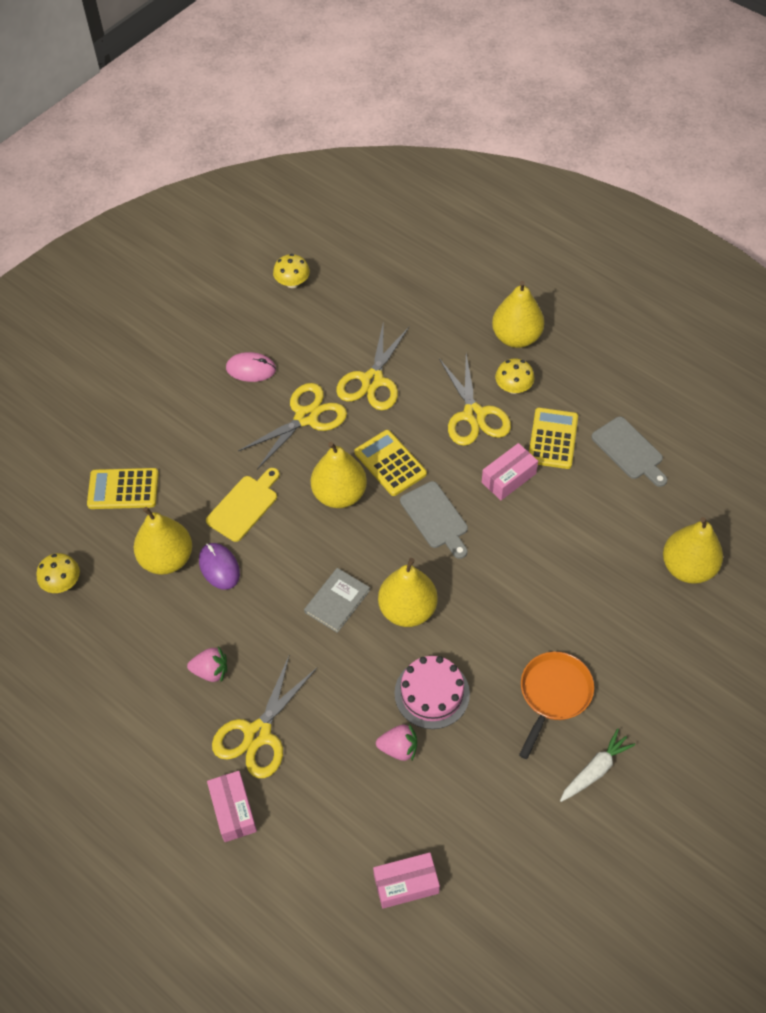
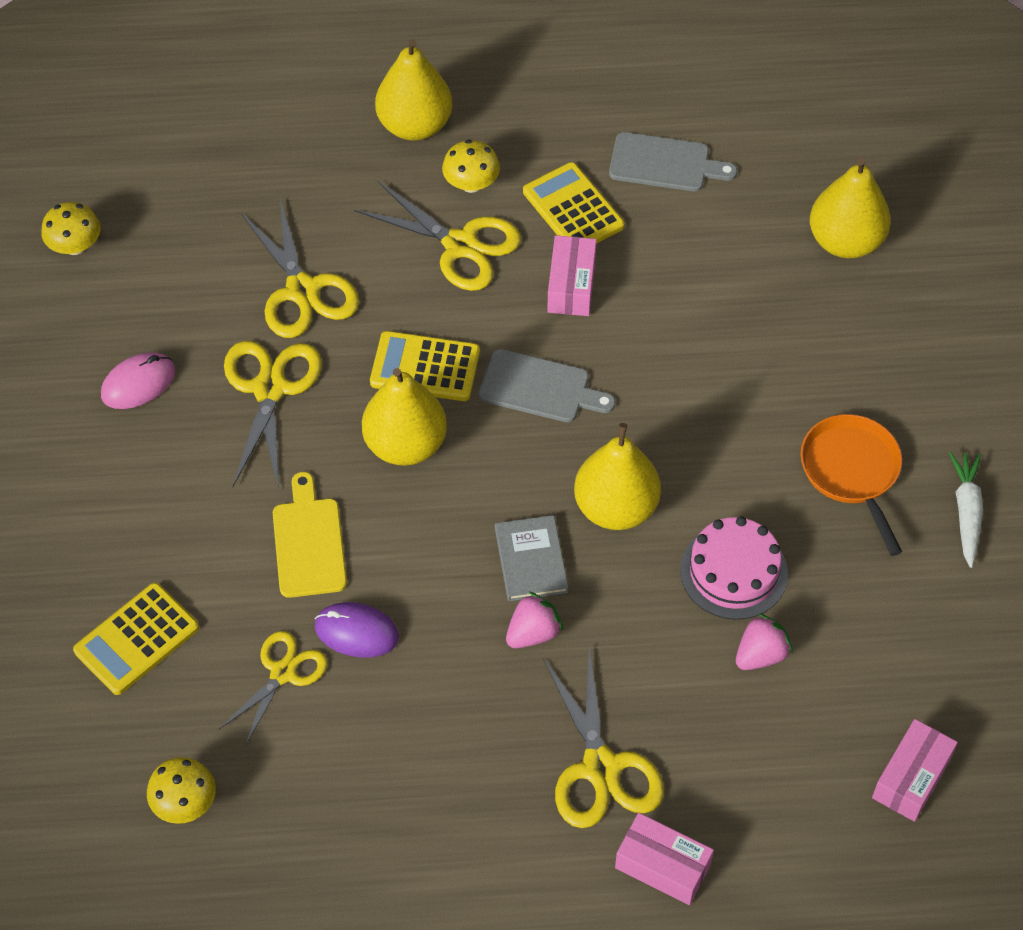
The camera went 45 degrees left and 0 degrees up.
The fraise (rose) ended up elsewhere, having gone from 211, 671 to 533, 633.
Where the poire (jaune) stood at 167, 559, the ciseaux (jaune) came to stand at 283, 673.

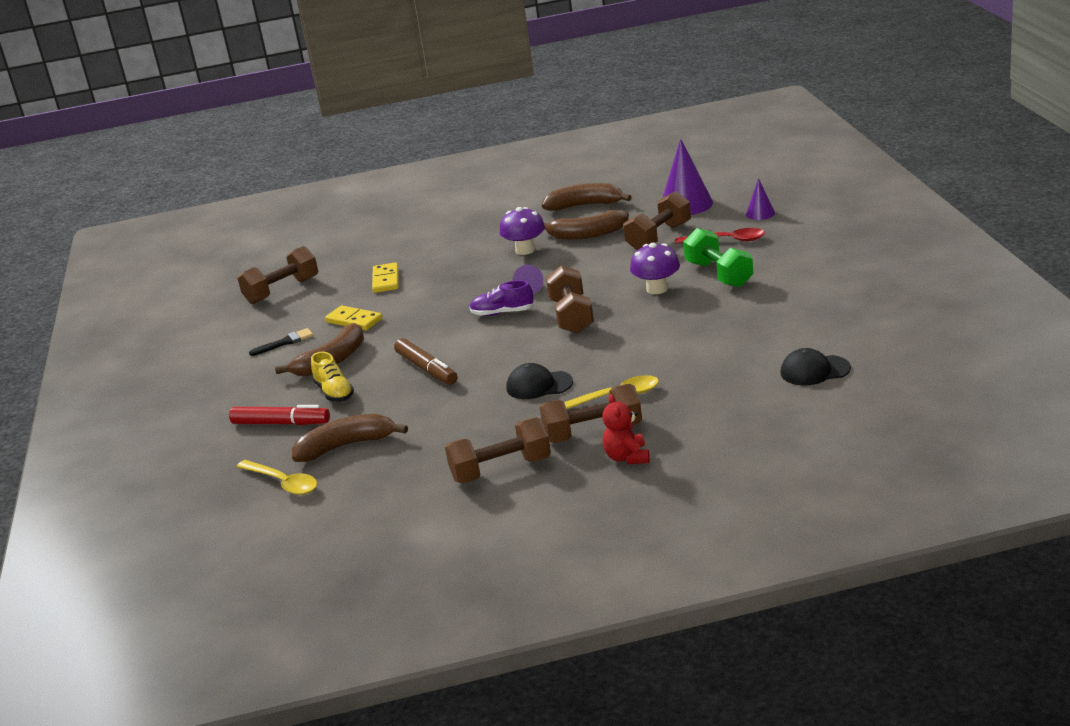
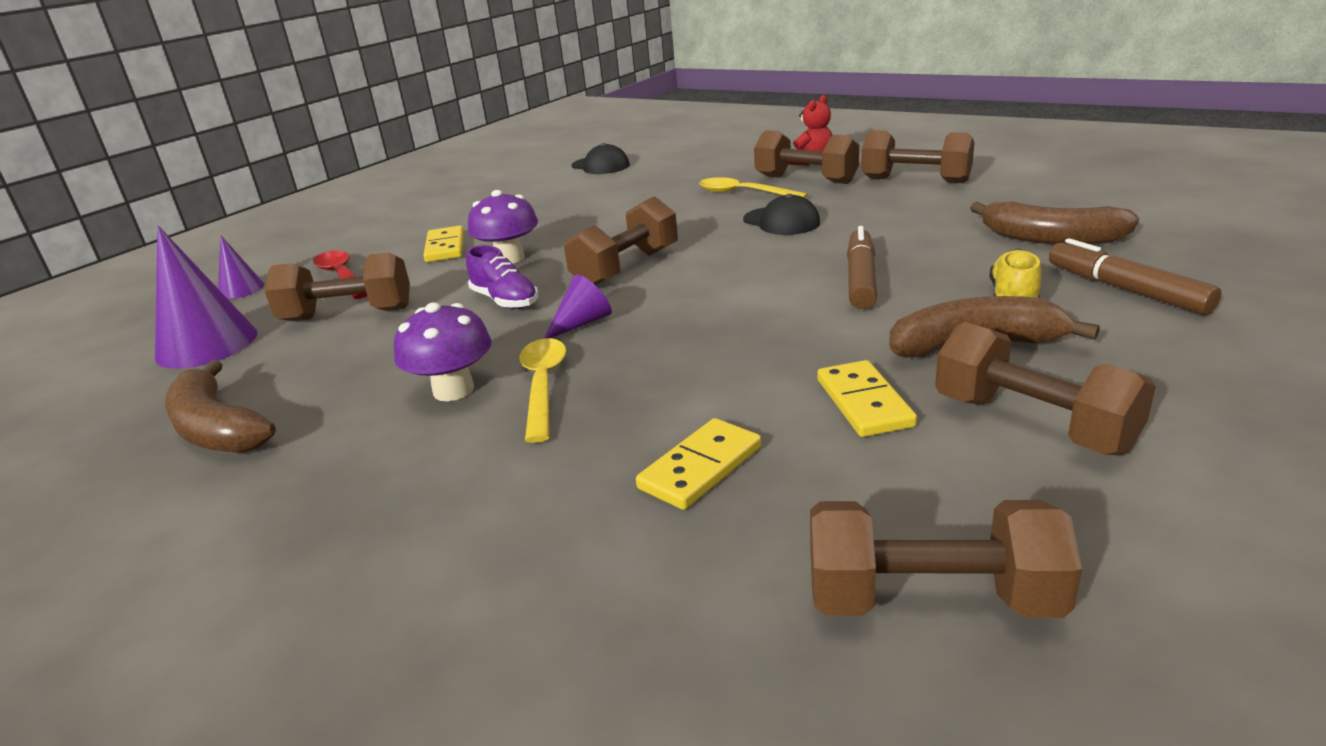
The camera went 135 degrees left and 0 degrees up.
The second view lost the banane (marron) at 587, 234.
The cuillère (jaune) ended up elsewhere, having gone from 283, 483 to 543, 385.
The chaussure (violet) ended up elsewhere, having gone from 502, 313 to 505, 301.
Where the pinceau (noir) stood at 285, 342, the haltère (marron) came to stand at 1032, 423.
Where the haltère (vert) stood at 719, 274, the domino (jaune) came to stand at 445, 247.
What was the feutre (rouge) at 281, 423 turned into the feutre (marron) at 1126, 289.

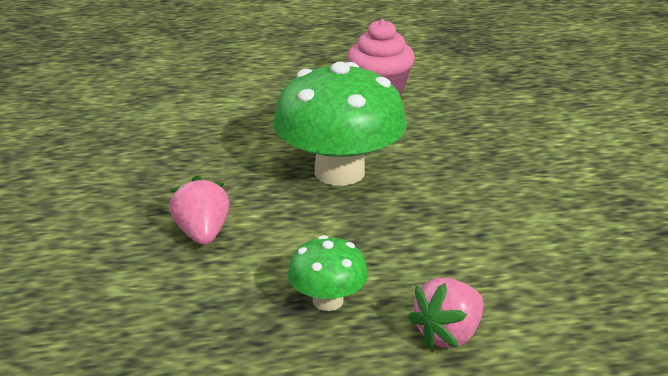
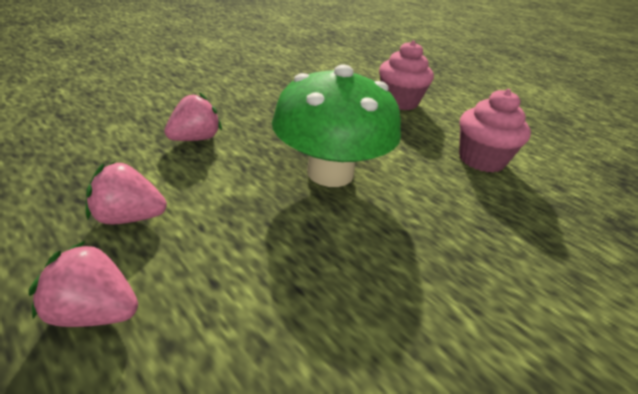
The camera went 55 degrees right and 5 degrees up.
The second view gained the muffin (rose) at 399, 102.
Where the champignon (vert) stood at 328, 301, the fraise (rose) came to stand at 128, 218.

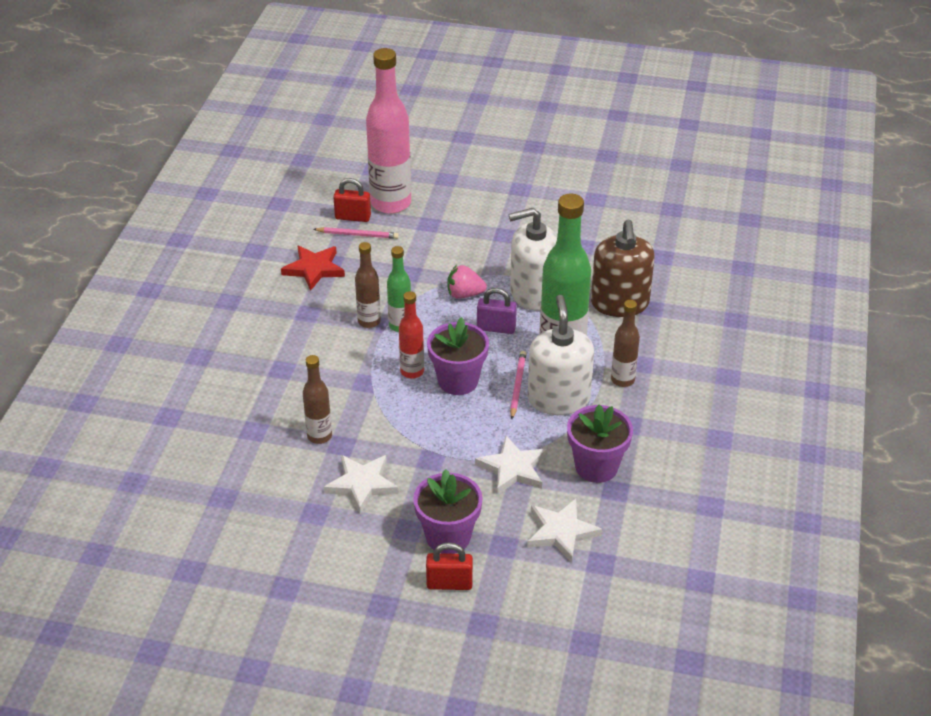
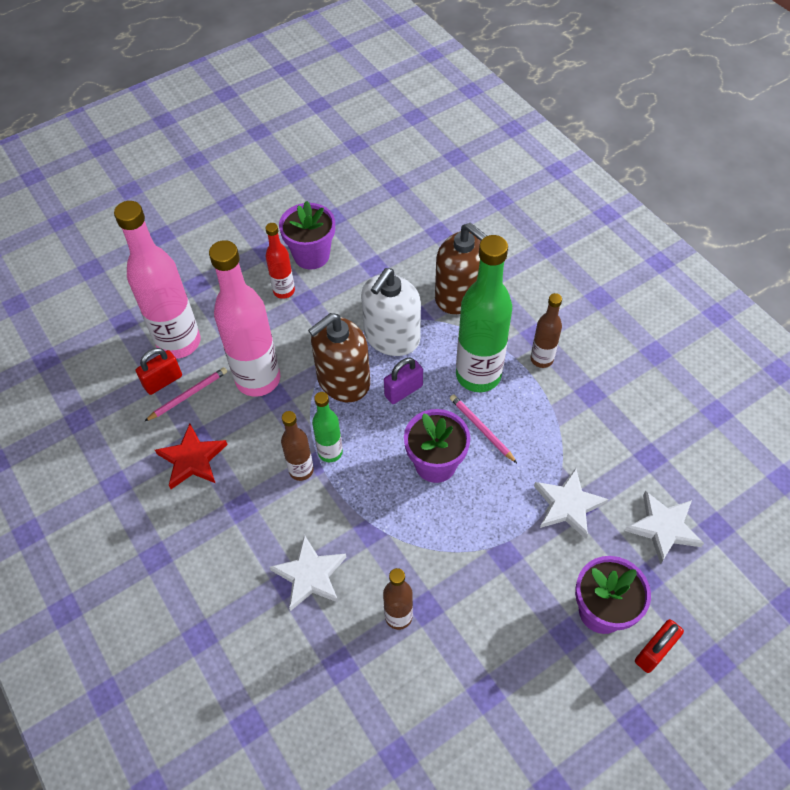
The camera went 45 degrees left and 15 degrees up.
The second view lost the distributeur de savon (blanc) at 558, 399.
The second view gained the bouteille (rose) at 258, 379.
The étoile (blanc) ended up elsewhere, having gone from 362, 484 to 310, 575.
The bouteille (rouge) ended up elsewhere, having gone from 412, 371 to 284, 291.
The pot de fleurs (violet) ended up elsewhere, having gone from 596, 466 to 311, 255.
Where the fraise (rose) stood at 464, 294, the distributeur de savon (marron) came to stand at 343, 380.

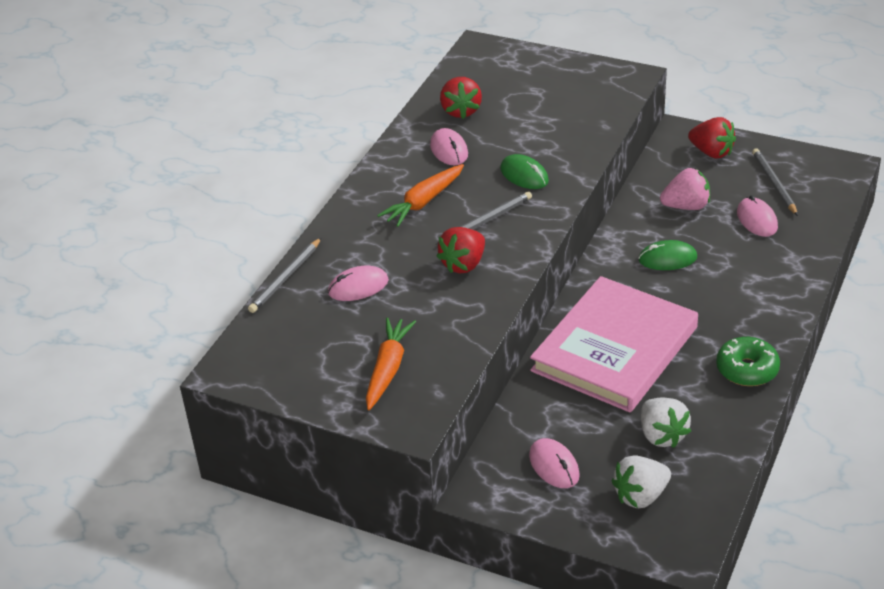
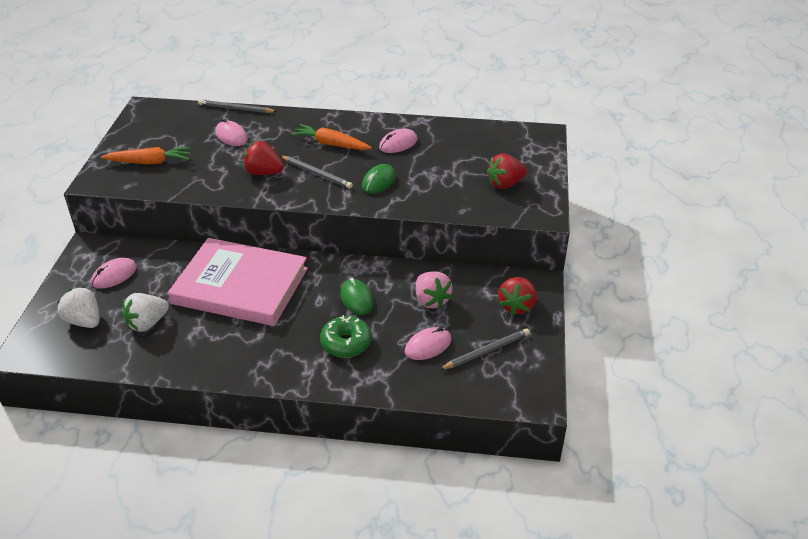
The camera went 70 degrees right and 0 degrees up.
The fraise (rouge) ended up elsewhere, having gone from 461, 111 to 505, 184.
The beignet (vert) ended up elsewhere, having gone from 747, 369 to 346, 343.

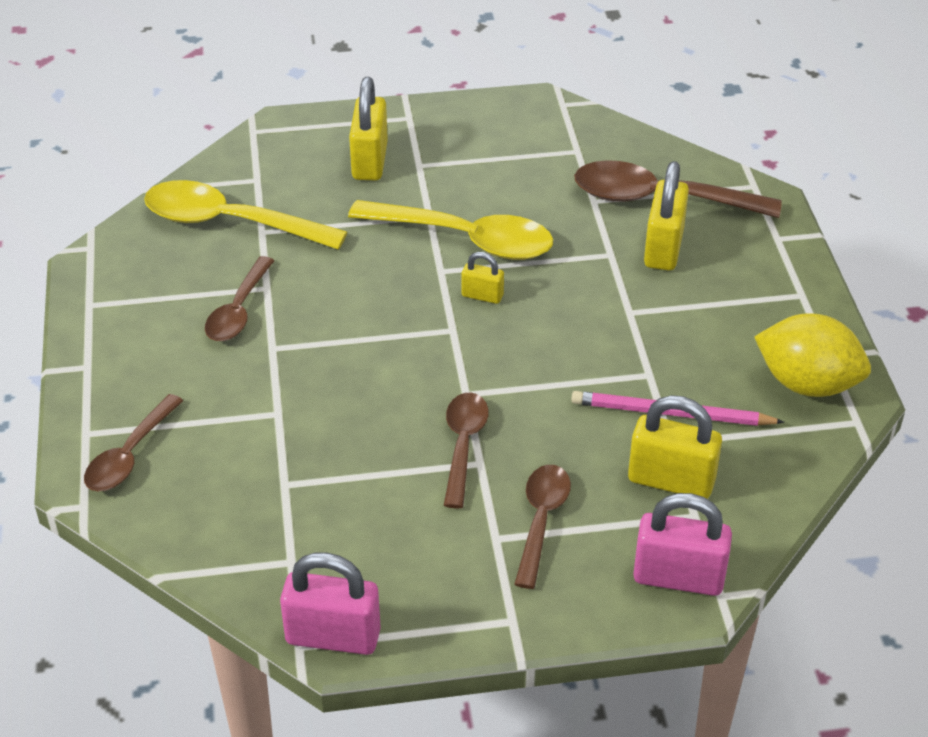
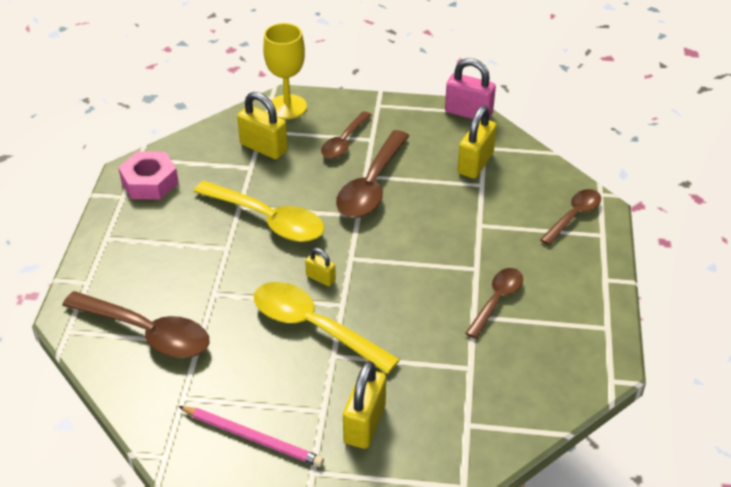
The camera went 165 degrees left and 0 degrees up.
The cuillère (jaune) ended up elsewhere, having gone from 230, 222 to 268, 220.
The crayon (rose) ended up elsewhere, having gone from 671, 413 to 253, 438.
The cadenas (jaune) ended up elsewhere, having gone from 663, 248 to 475, 163.
Where the cadenas (rose) stood at 678, 577, the verre à pied (jaune) came to stand at 287, 107.
Where the citron (jaune) stood at 807, 384, the écrou (rose) came to stand at 150, 182.
The size of the cuillère (marron) at 463, 445 changed by a factor of 1.64.

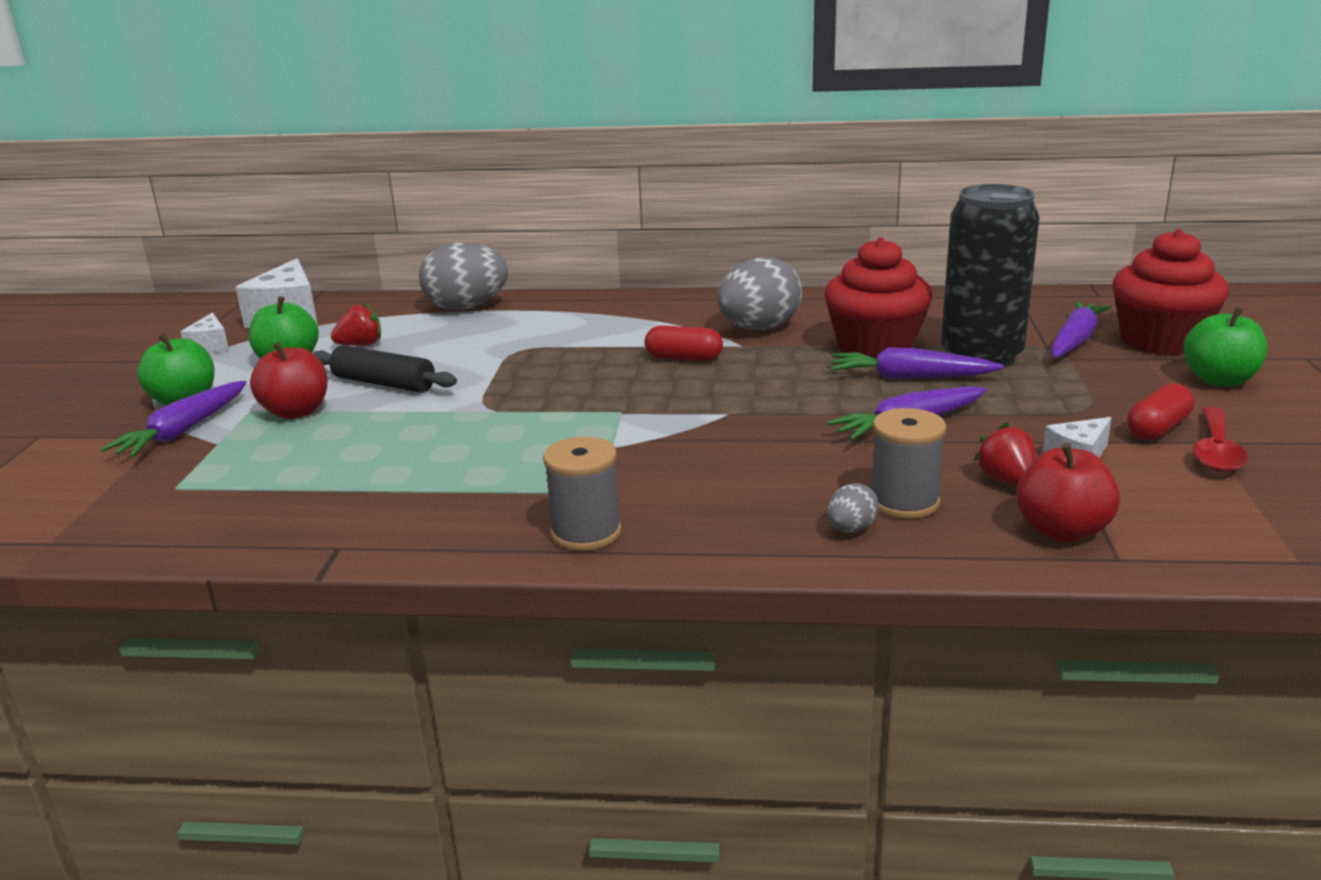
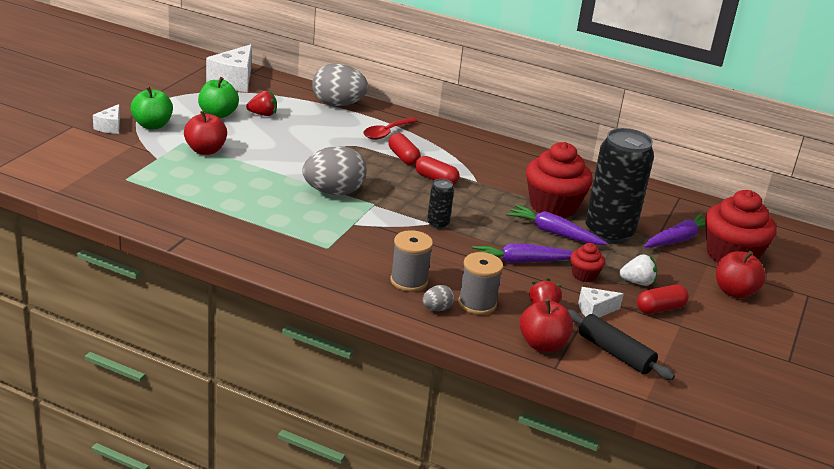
The camera went 15 degrees right and 5 degrees up.
The second view lost the carotte (violet) at 183, 431.
The second view gained the gélule (rouge) at 403, 157.
The second view gained the canette (noir) at 438, 224.
The second view gained the muffin (rouge) at 584, 275.
The second view gained the fraise (blanc) at 637, 282.
The fromage (blanc) ended up elsewhere, having gone from 210, 346 to 110, 127.
The rouleau à pâtisserie (noir) ended up elsewhere, having gone from 384, 383 to 615, 353.
The bobine (gris) ended up elsewhere, having gone from 586, 533 to 409, 281.
The œuf (gris) ended up elsewhere, having gone from 759, 328 to 333, 192.
The cuillère (rouge) ended up elsewhere, having gone from 1216, 451 to 386, 133.
What was the pomme (vert) at 1219, 380 turned into the pomme (rouge) at 734, 292.

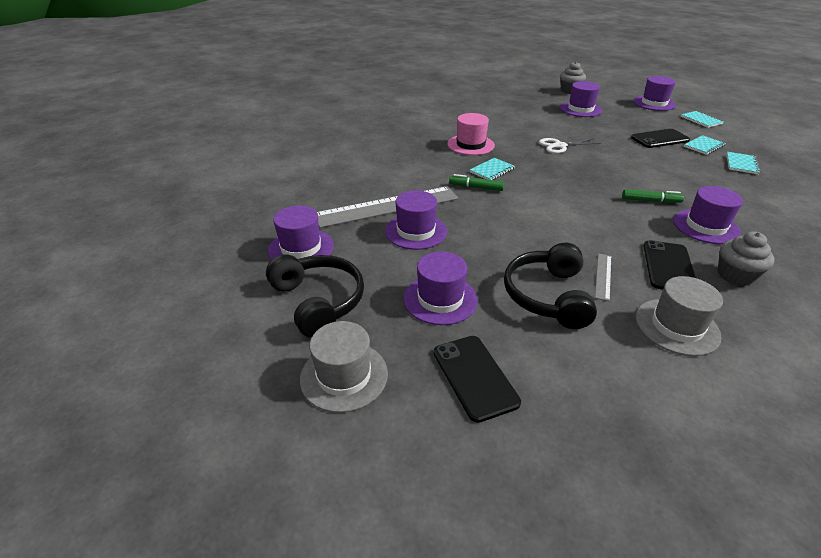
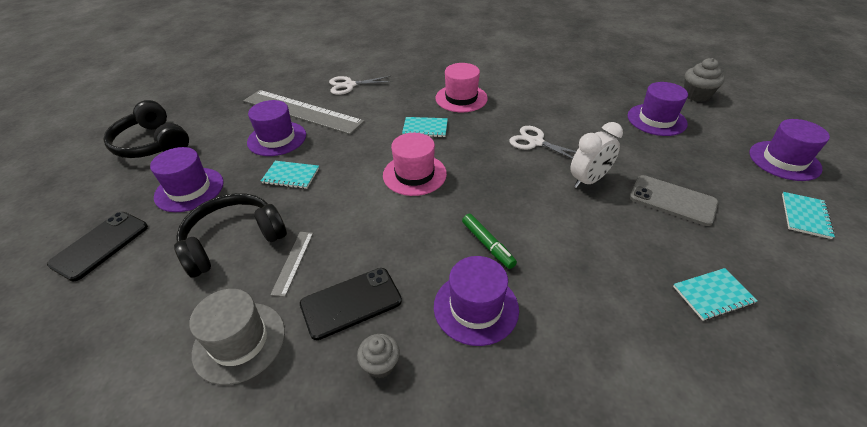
The camera went 50 degrees right and 5 degrees up.
The second view lost the chapeau (violet) at 301, 248.
The second view lost the chapeau (gris) at 344, 376.
The second view lost the feutre (vert) at 476, 187.
The second view gained the ciseaux (blanc) at 349, 85.
The second view gained the chapeau (rose) at 414, 174.
The second view gained the réveil (blanc) at 588, 180.
The carnet (turquoise) ended up elsewhere, having gone from 704, 146 to 291, 176.
What was the téléphone (noir) at 659, 139 turned into the téléphone (gris) at 672, 200.
The casque audio (noir) at 318, 301 ended up facing another way, 120 degrees clockwise from before.
The règle (gris) at 603, 276 ended up facing another way, 60 degrees counterclockwise from before.
The size of the muffin (gris) at 735, 275 changed by a factor of 0.66.

